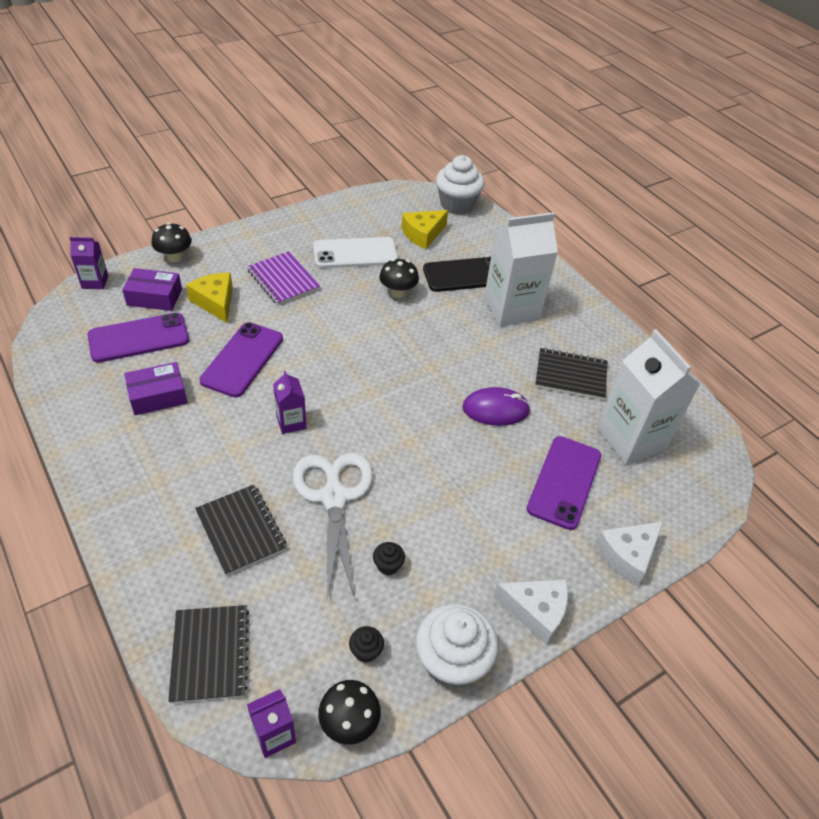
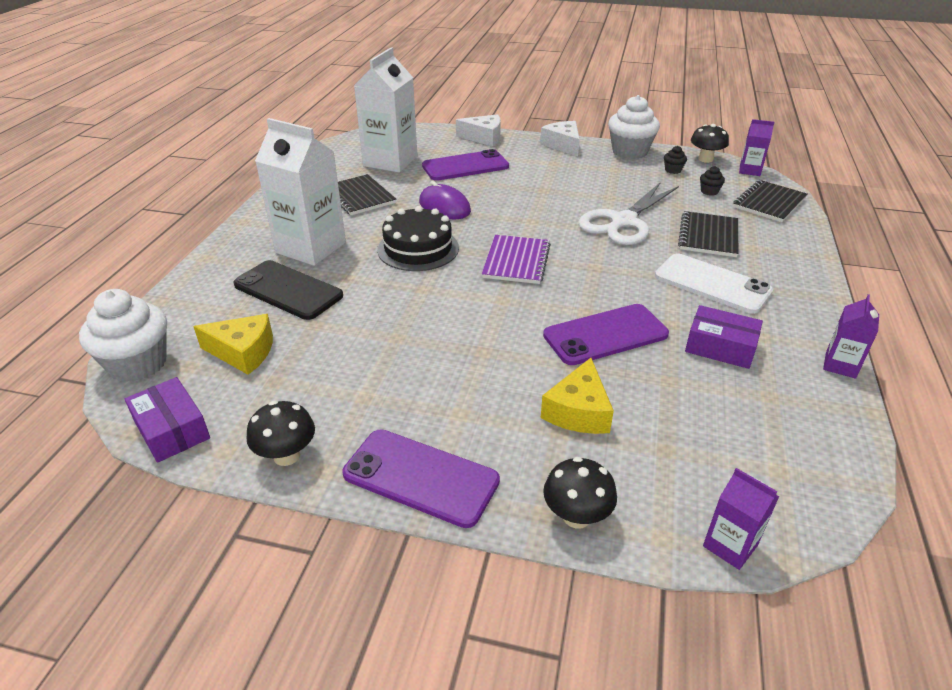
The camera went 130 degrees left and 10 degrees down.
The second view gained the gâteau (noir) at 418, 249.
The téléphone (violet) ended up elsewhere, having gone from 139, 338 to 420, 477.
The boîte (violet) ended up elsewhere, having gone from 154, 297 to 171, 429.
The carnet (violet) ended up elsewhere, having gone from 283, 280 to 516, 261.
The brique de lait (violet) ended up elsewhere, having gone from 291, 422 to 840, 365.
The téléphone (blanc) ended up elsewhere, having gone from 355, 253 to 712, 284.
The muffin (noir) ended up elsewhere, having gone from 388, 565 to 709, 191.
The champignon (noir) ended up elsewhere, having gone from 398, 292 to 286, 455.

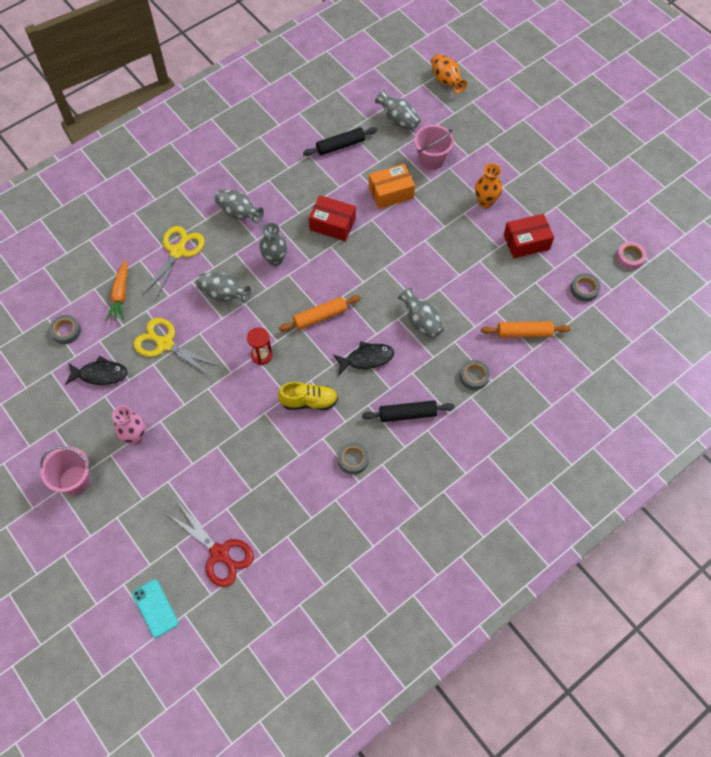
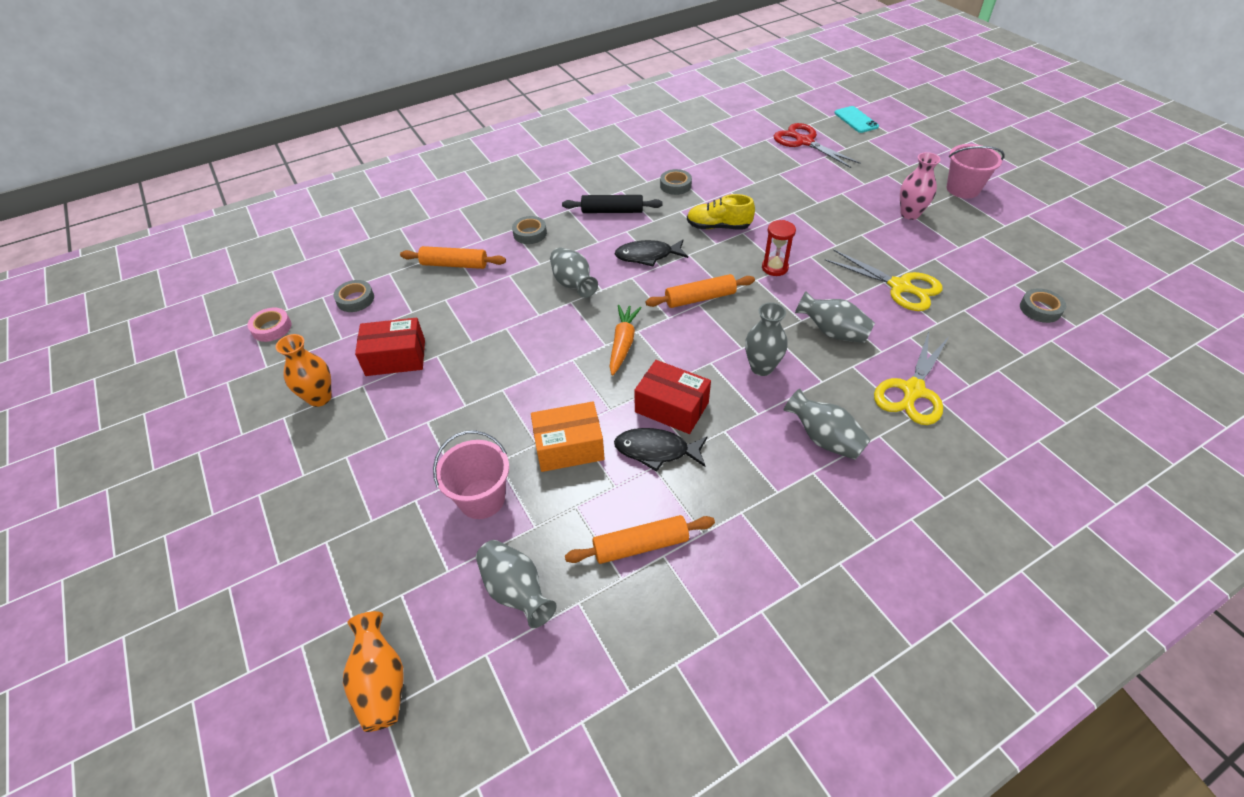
The camera went 170 degrees left and 15 degrees down.
The poisson (noir) ended up elsewhere, having gone from 100, 374 to 656, 450.
The carotte (orange) ended up elsewhere, having gone from 120, 295 to 623, 344.
The vase (orange) ended up elsewhere, having gone from 485, 202 to 320, 398.
What was the rouleau à pâtisserie (noir) at 340, 146 turned into the rouleau à pâtisserie (orange) at 640, 545.

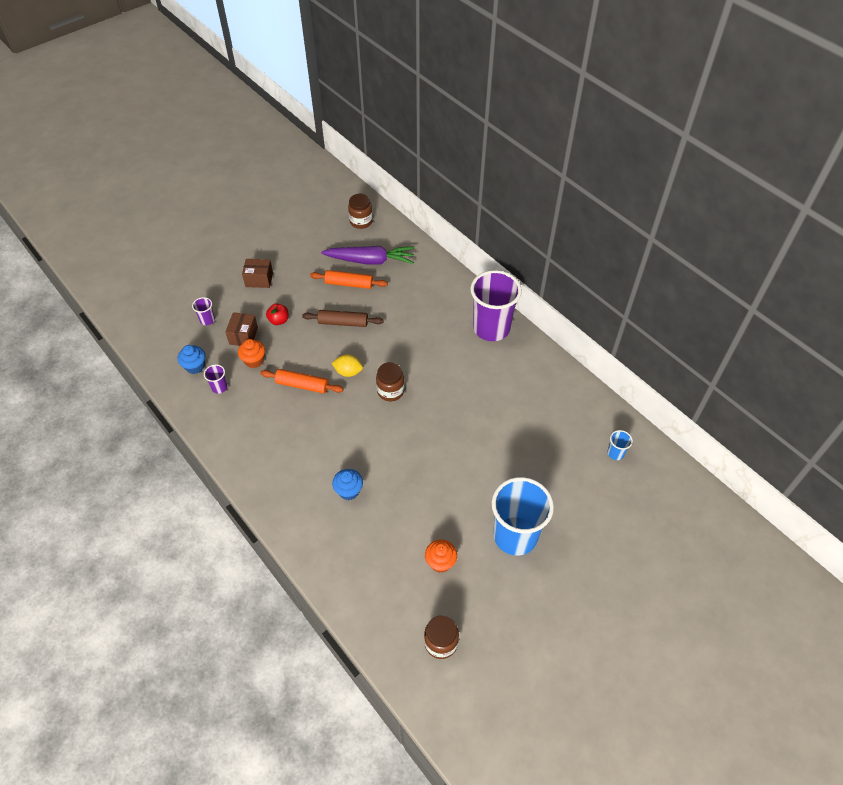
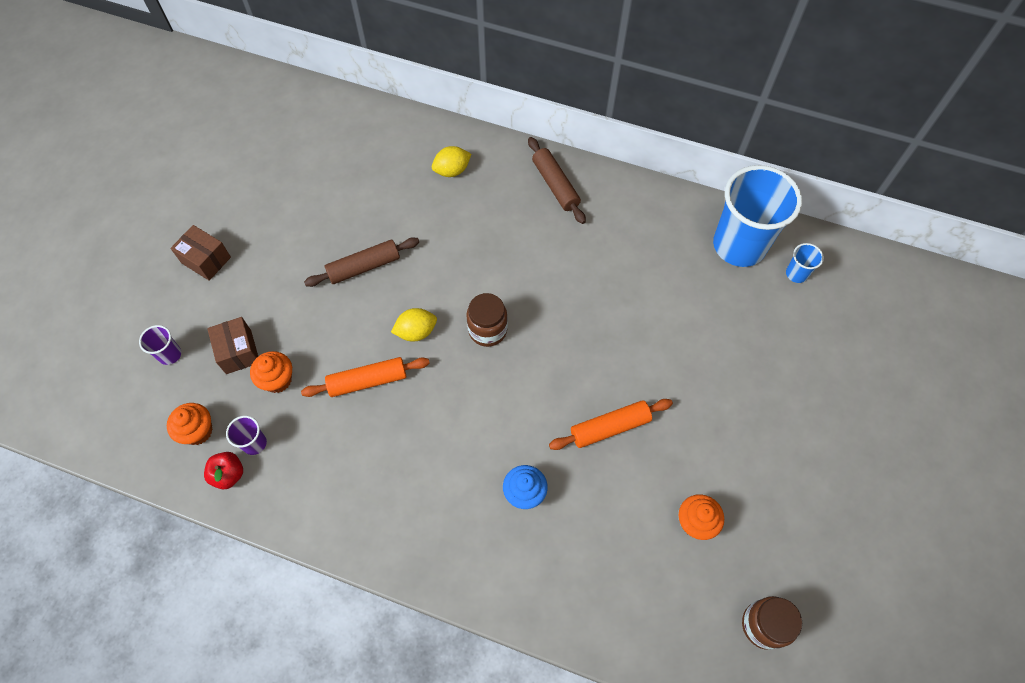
The camera went 30 degrees left and 10 degrees up.
The second view lost the carotte (violet) at 370, 261.
The second view lost the bocal (marron) at 361, 221.
The second view gained the citron (jaune) at 452, 170.
The pomme (rouge) ended up elsewhere, having gone from 279, 320 to 228, 474.
The rouleau à pâtisserie (orange) ended up elsewhere, having gone from 349, 284 to 610, 428.
The gobelet (bleu) ended up elsewhere, having gone from 515, 536 to 739, 245.
Where the gobelet (violet) stood at 491, 328, the rouleau à pâtisserie (marron) came to stand at 555, 185.
What was the muffin (bleu) at 195, 366 turned into the muffin (orange) at 198, 431.
The boîte (marron) at 259, 279 ended up facing another way, 60 degrees clockwise from before.

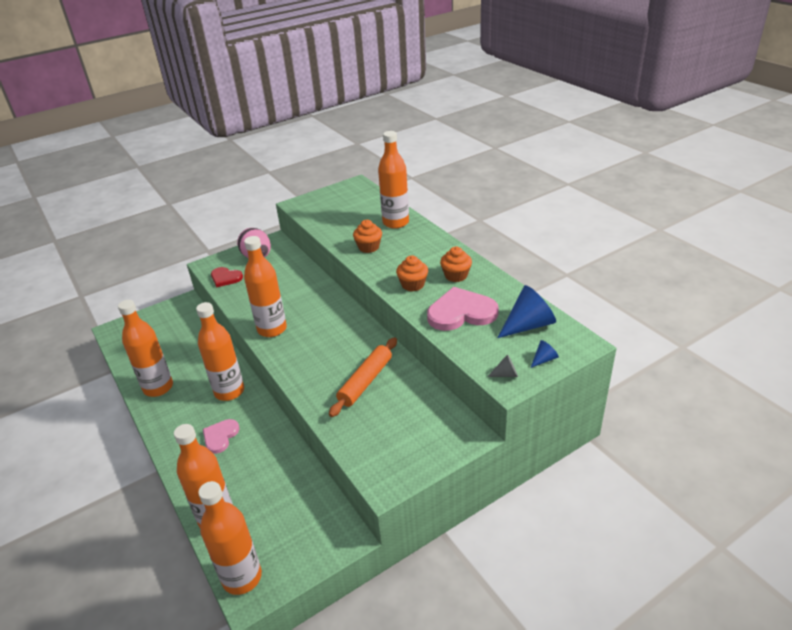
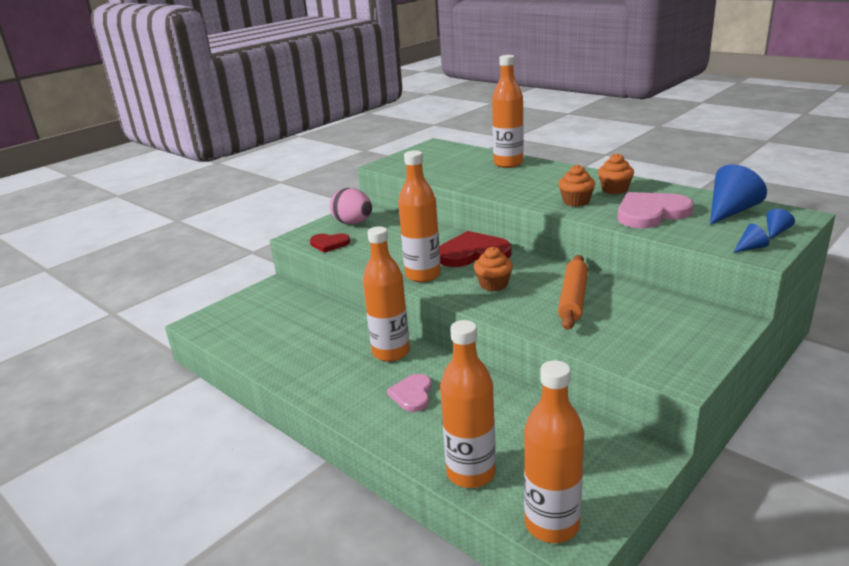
The camera went 15 degrees left and 10 degrees down.
The second view lost the bouteille (orange) at 158, 387.
The second view gained the cœur (rouge) at 473, 253.
The muffin (orange) ended up elsewhere, having gone from 368, 247 to 493, 284.
What was the cône (gris) at 506, 374 turned into the cône (bleu) at 750, 248.

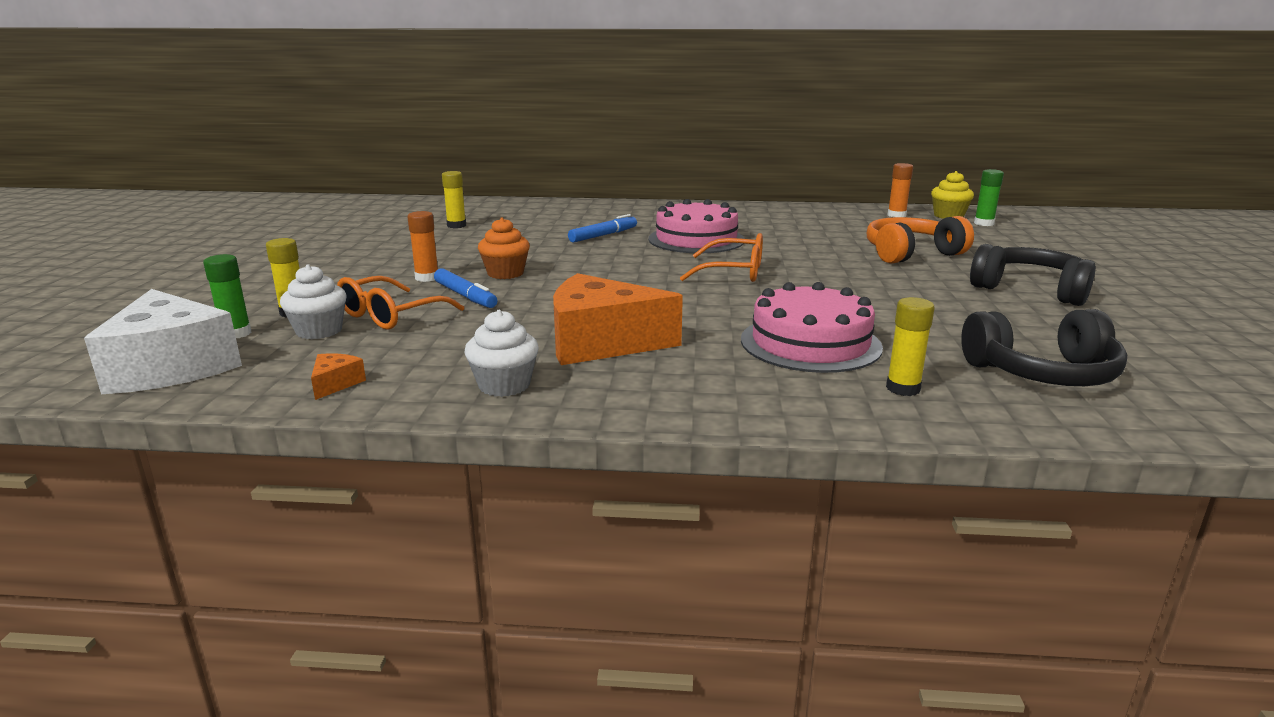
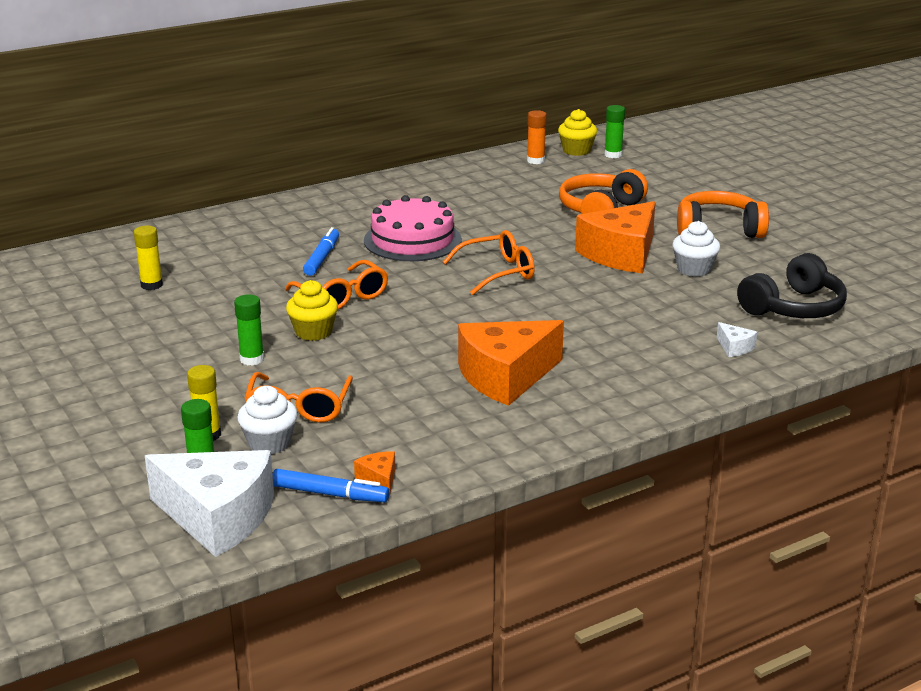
The camera went 35 degrees left and 5 degrees up.
The second view lost the gâteau (rose) at 810, 343.
The second view gained the lunettes (orange) at 342, 296.
The second view gained the fromage (orange) at 621, 254.
The feutre (bleu) ended up elsewhere, having gone from 465, 296 to 330, 494.
The muffin (blanc) ended up elsewhere, having gone from 504, 385 to 694, 269.
Where the bâton de colle (jaune) stood at 903, 388, the fromage (blanc) came to stand at 734, 347.
What was the bâton de colle (orange) at 427, 278 turned into the bâton de colle (vert) at 252, 359.
What was the muffin (orange) at 505, 273 turned into the muffin (jaune) at 313, 332.
What was the casque audio (noir) at 1030, 290 turned into the casque audio (orange) at 718, 229.

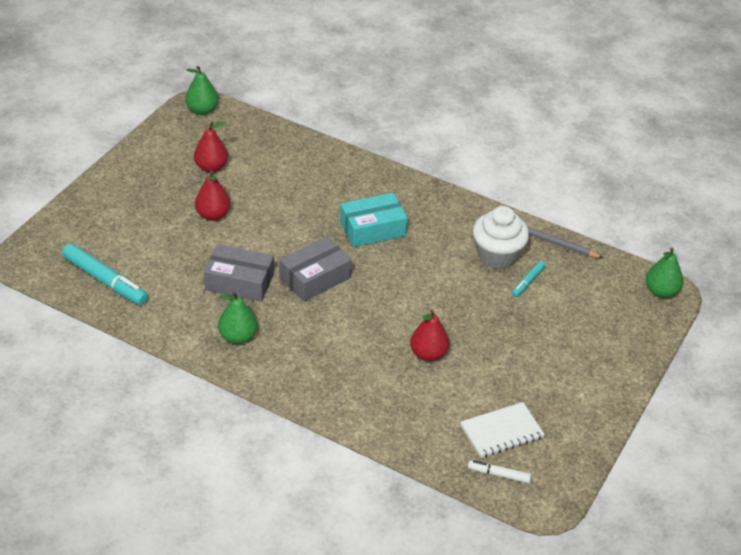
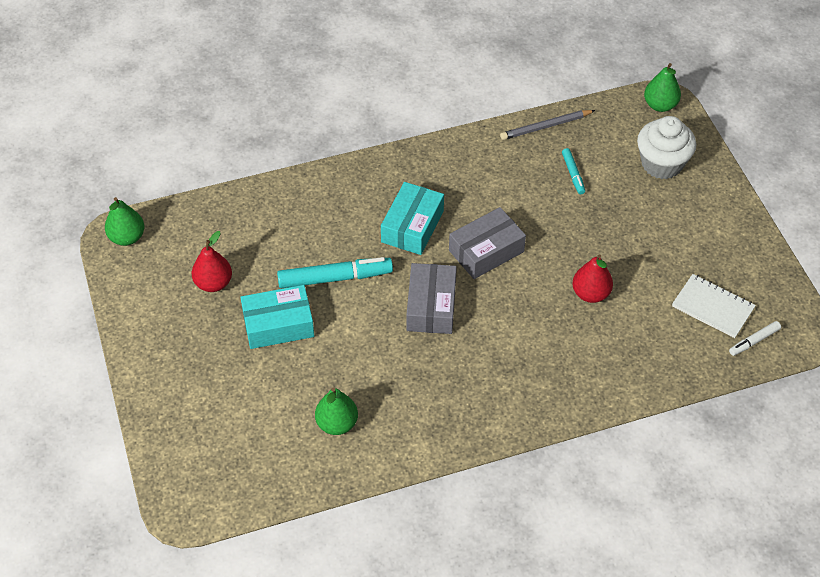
The camera went 45 degrees left and 10 degrees up.
The feutre (turquoise) ended up elsewhere, having gone from 105, 281 to 335, 278.
The boîte (gris) ended up elsewhere, having gone from 239, 282 to 486, 251.
The poire (vert) ended up elsewhere, having gone from 237, 337 to 337, 424.
The muffin (blanc) ended up elsewhere, having gone from 497, 255 to 661, 164.
Where the poire (rouge) stood at 213, 215, the boîte (turquoise) came to stand at 278, 324.
The carnet (blanc) at 501, 431 ended up facing another way, 75 degrees counterclockwise from before.

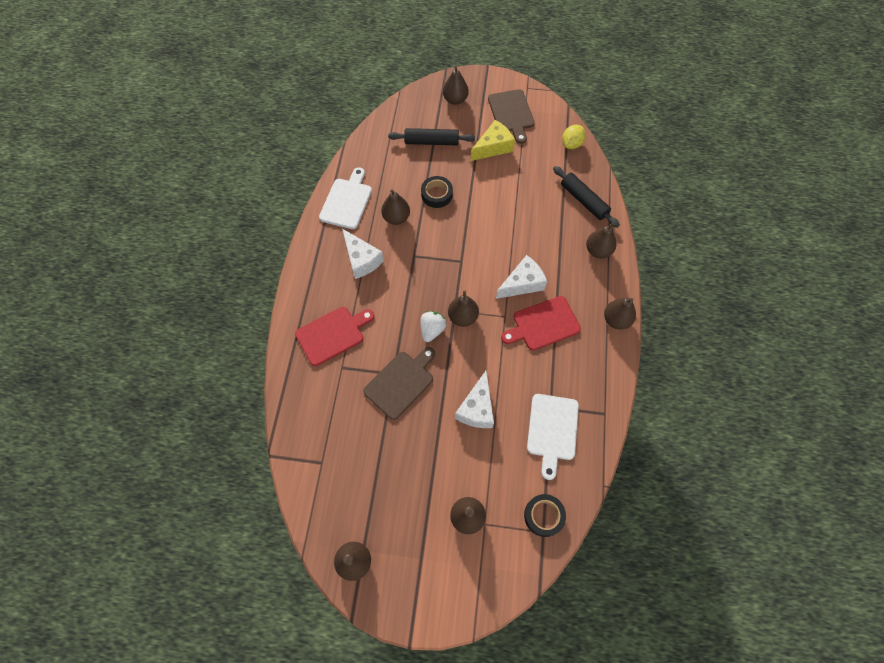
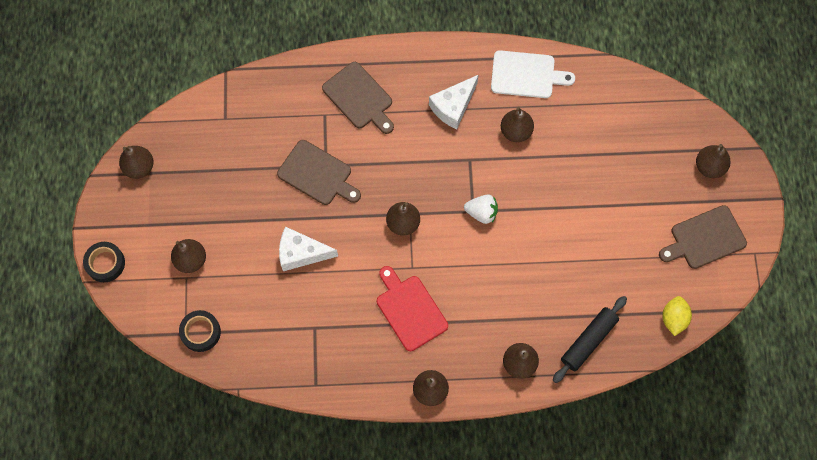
The camera went 80 degrees right and 5 degrees up.
The second view lost the rouleau à pâtisserie (noir) at 431, 142.
The second view lost the fromage (jaune) at 493, 147.
The second view lost the fromage (blanc) at 522, 283.
The second view lost the planche à découper (blanc) at 552, 430.
The ruban adhésif (noir) ended up elsewhere, having gone from 436, 194 to 105, 263.
The fraise (blanc) ended up elsewhere, having gone from 432, 330 to 481, 213.
What was the planche à découper (rouge) at 332, 334 turned into the planche à découper (marron) at 359, 98.
The citron (jaune) at 571, 144 ended up facing another way, 75 degrees clockwise from before.

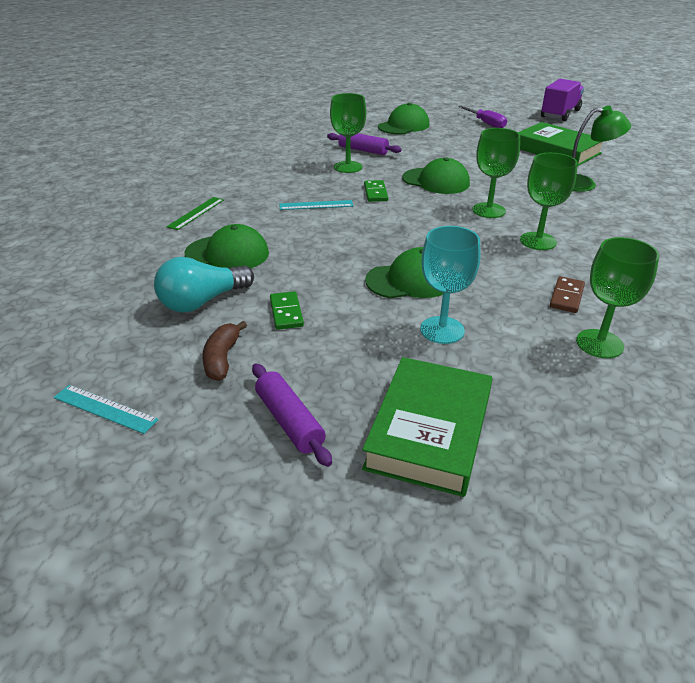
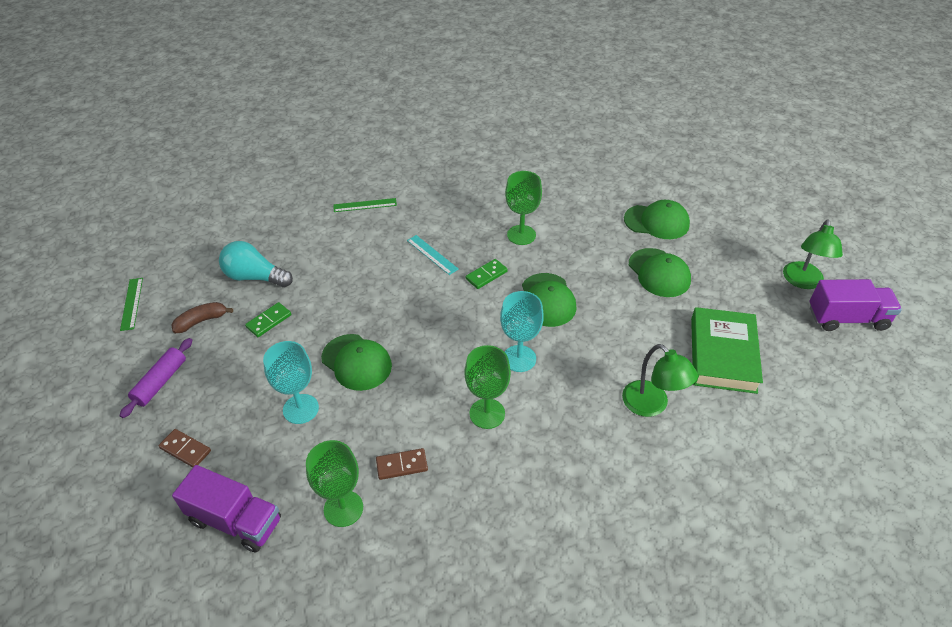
The camera went 55 degrees right and 10 degrees up.
The second view lost the rouleau à pâtisserie (violet) at 363, 150.
The second view lost the tournevis (violet) at 486, 123.
The second view gained the camion (violet) at 235, 521.
The second view gained the lampe (vert) at 802, 282.
The casquette (vert) ended up elsewhere, having gone from 227, 253 to 659, 273.
Where the livre (vert) stood at 429, 431, the domino (marron) came to stand at 185, 450.
What was the règle (turquoise) at 105, 408 turned into the règle (vert) at 132, 303.
What was the verre à pied (vert) at 488, 210 turned into the verre à pied (turquoise) at 519, 358.

